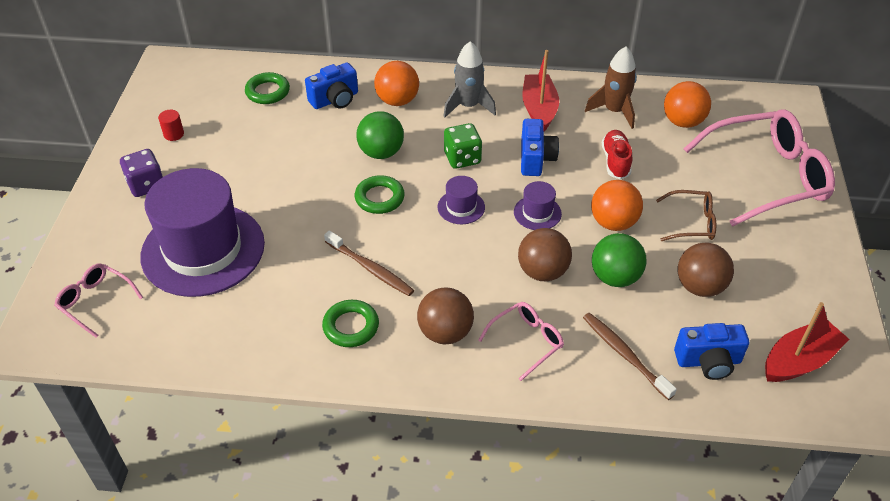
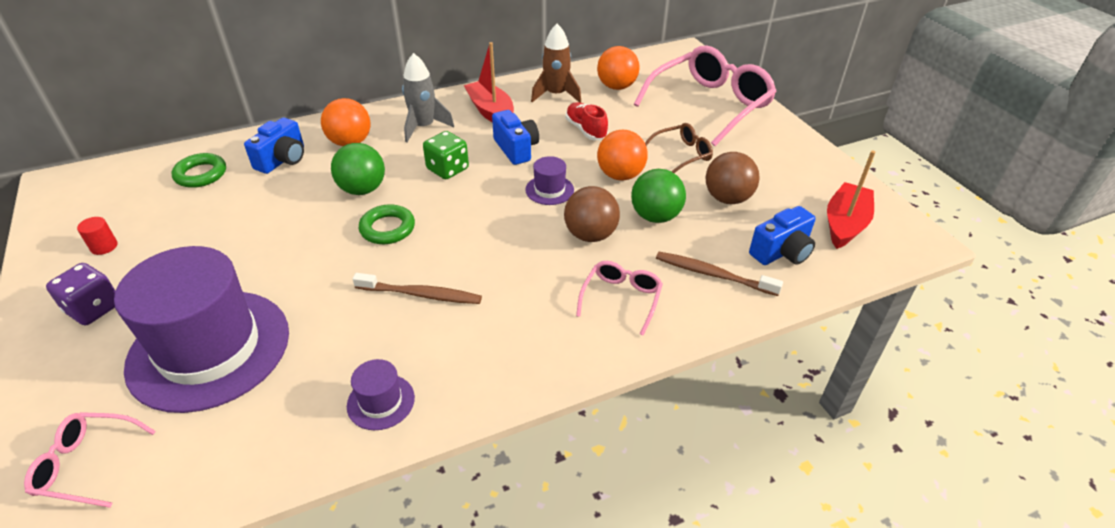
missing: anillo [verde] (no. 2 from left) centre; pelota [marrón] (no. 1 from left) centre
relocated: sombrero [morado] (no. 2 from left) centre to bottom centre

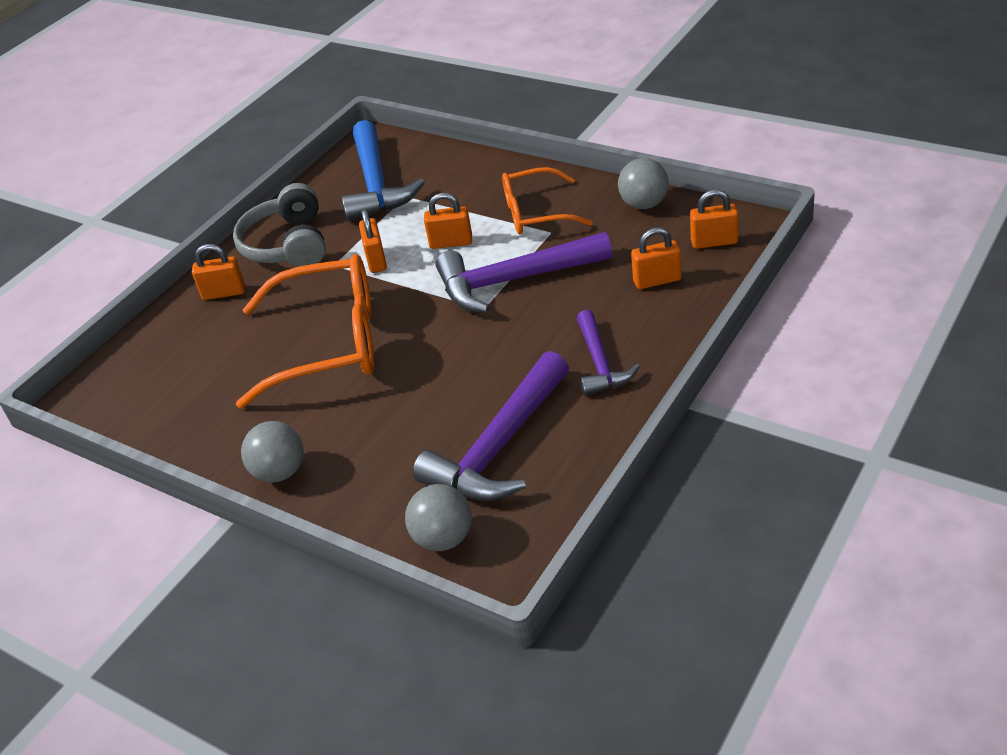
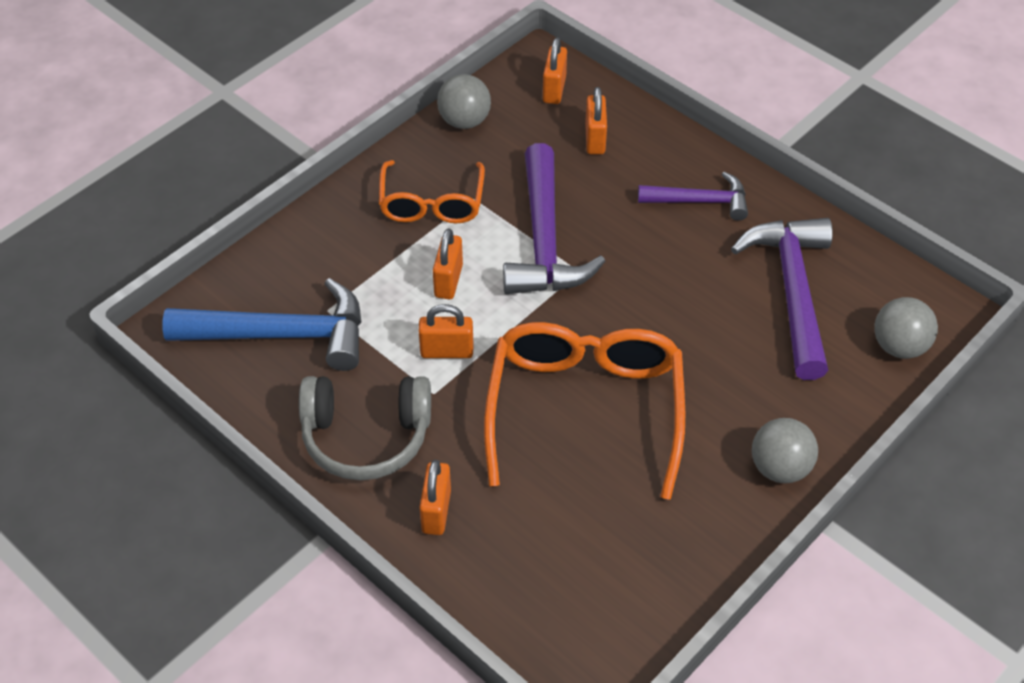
spun: martillo [morado] (no. 1 from left in the first image) centre = middle right 135 degrees counterclockwise

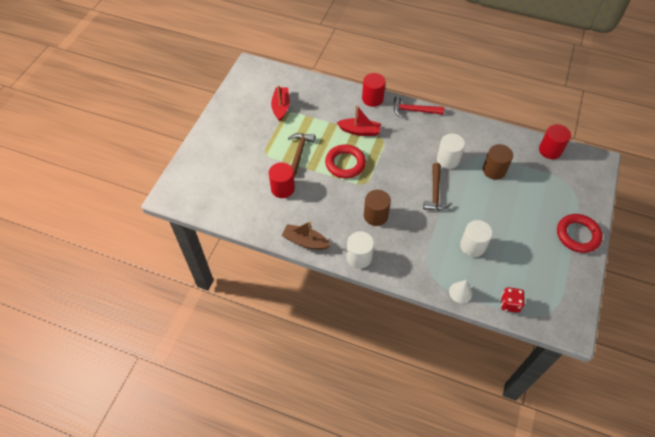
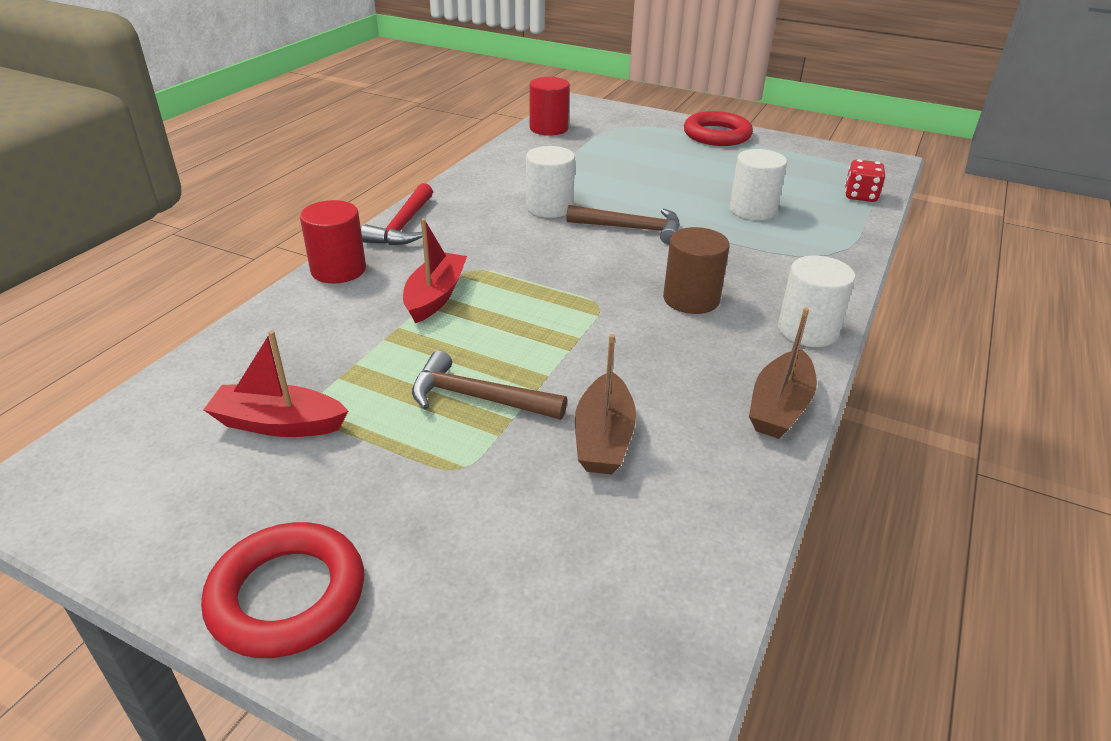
missing: cono [blanco] middle right; cilindro [marrón] (no. 2 from left) middle right
relocated: anillo [rojo] (no. 1 from left) centre to bottom left
exchanged: cilindro [rojo] (no. 1 from left) centre to barco [marrón] (no. 1 from left) centre

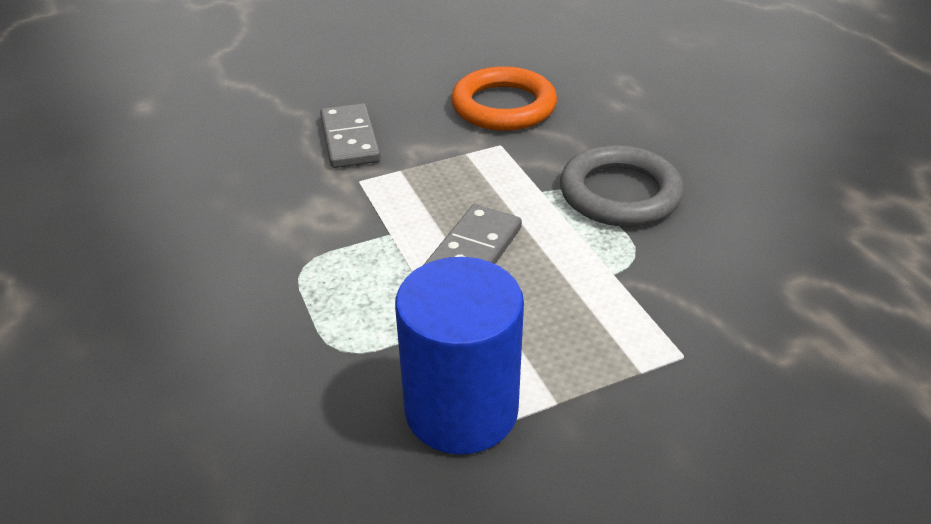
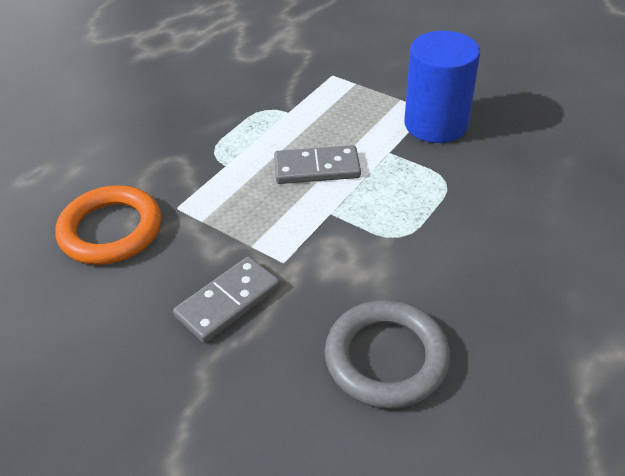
relocated: anillo [gris] middle right to bottom centre

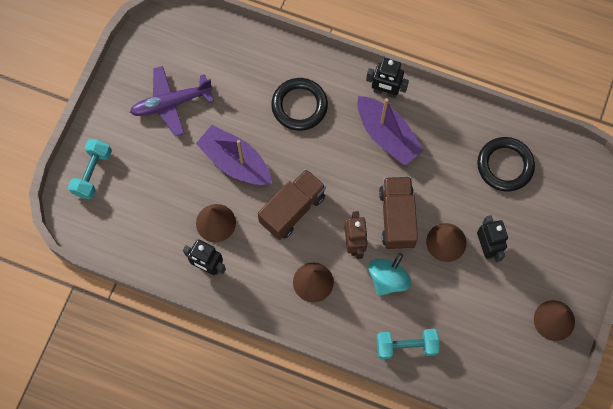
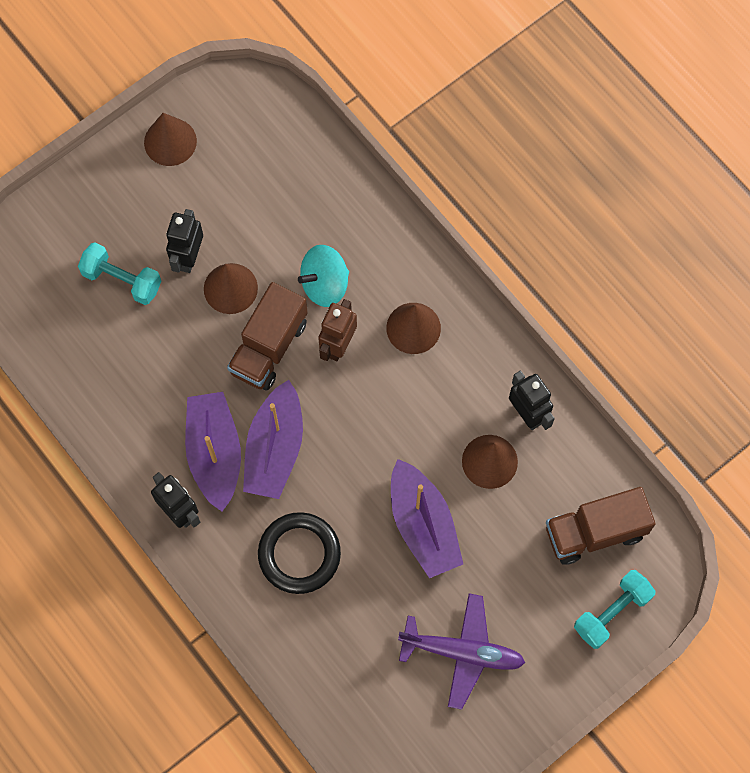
missing: anillo [negro] (no. 2 from left) middle right
appeared: barco [morado] (no. 2 from left) centre
relocated: camión [marrón] (no. 1 from left in the first image) centre to camión [marrón] (no. 2 from left) bottom right; mancuerna [turquesa] (no. 2 from left in the first image) bottom centre to mancuerna [turquesa] (no. 1 from left) middle left

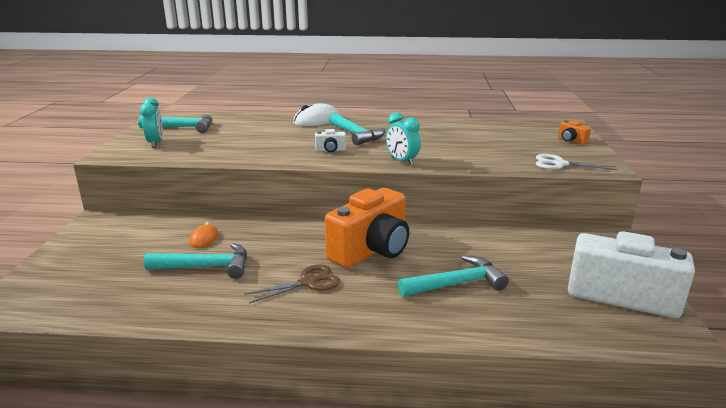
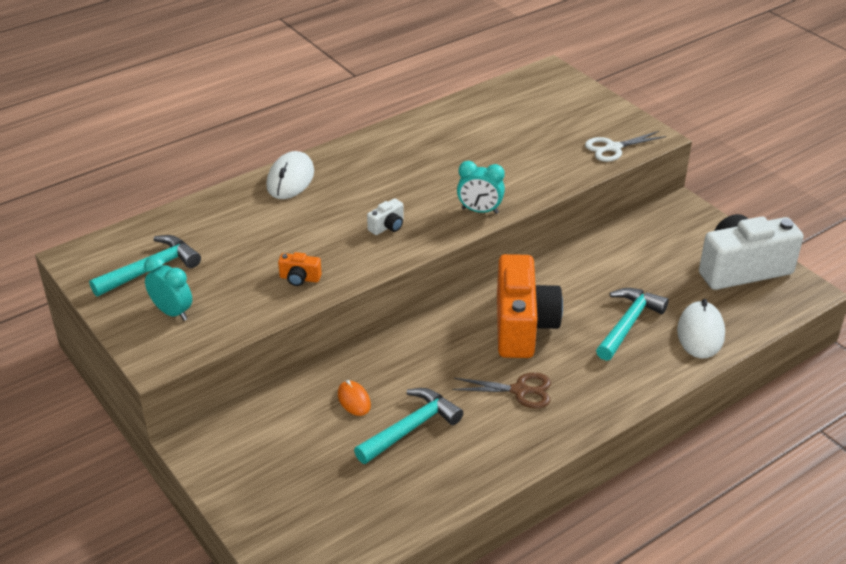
missing: martillo [turquesa] (no. 3 from left) top centre
appeared: ratón [blanco] (no. 2 from left) middle right
relocated: cámara [naranja] (no. 2 from left in the first image) top right to cámara [naranja] (no. 1 from left) centre
spun: tijeras [marrón] bottom centre = bottom centre 75 degrees clockwise

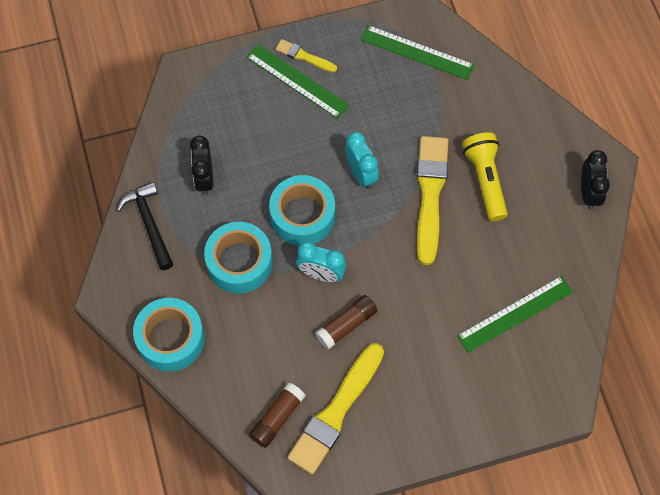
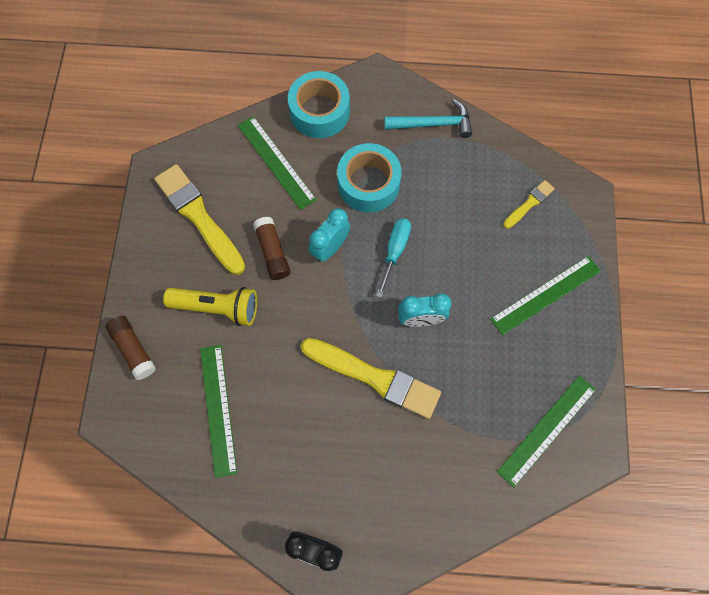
missing: despertador [negro] (no. 1 from left) middle left
appeared: regla [verde] (no. 2 from left) top centre
relocated: barra de pegamento [marrón] (no. 1 from left) bottom centre to middle left; pincel [amarillo] (no. 1 from left in the first image) top centre to pincel [amarillo] (no. 3 from left) middle right; lámpara de mano [amarillo] middle right to middle left
exchanged: cinta adhesiva [turquesa] (no. 3 from left) centre to destornillador [turquesa] centre
colour: martillo [negro] middle left to martillo [turquesa] top centre

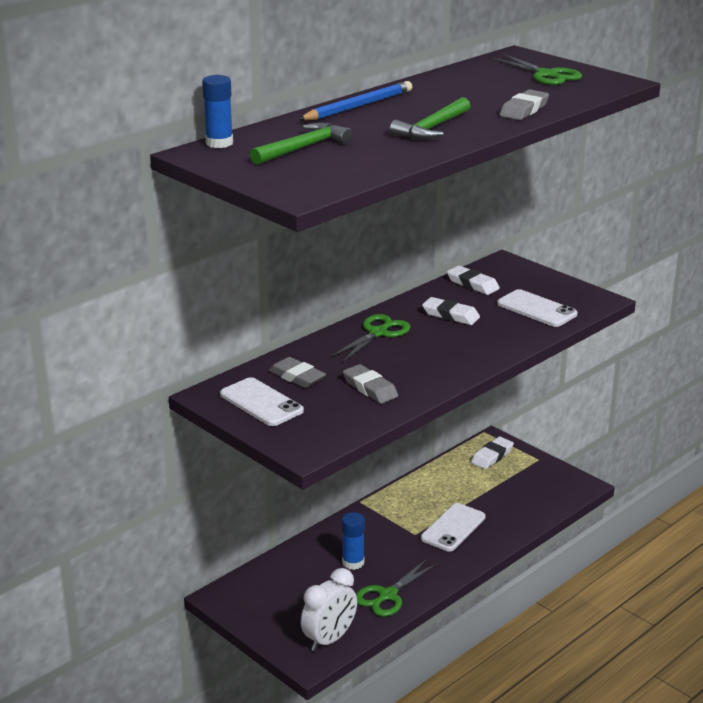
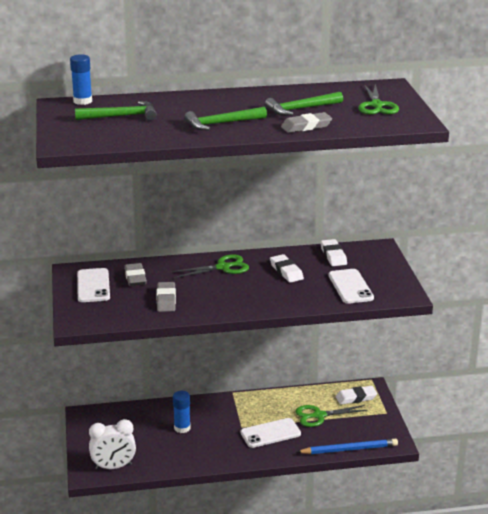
appeared: martillo [verde] (no. 3 from left) top centre
relocated: lápiz [azul] top centre to bottom right; tijeras [verde] (no. 2 from left) bottom centre to bottom right

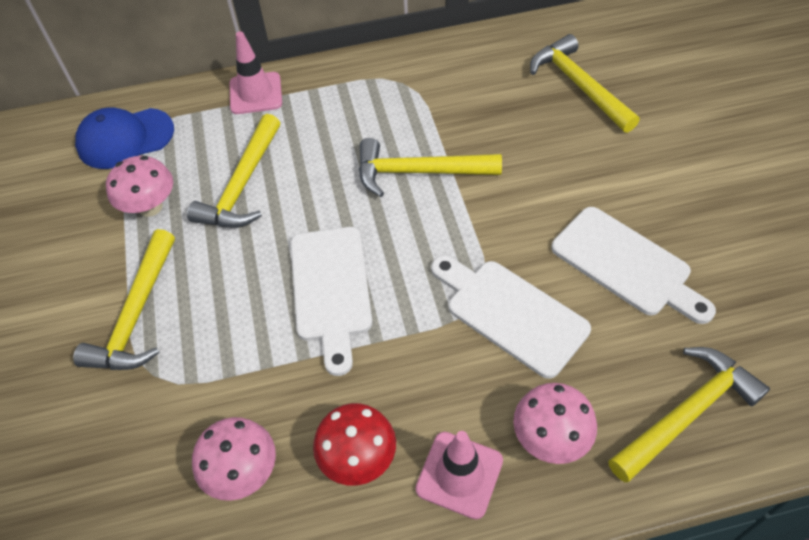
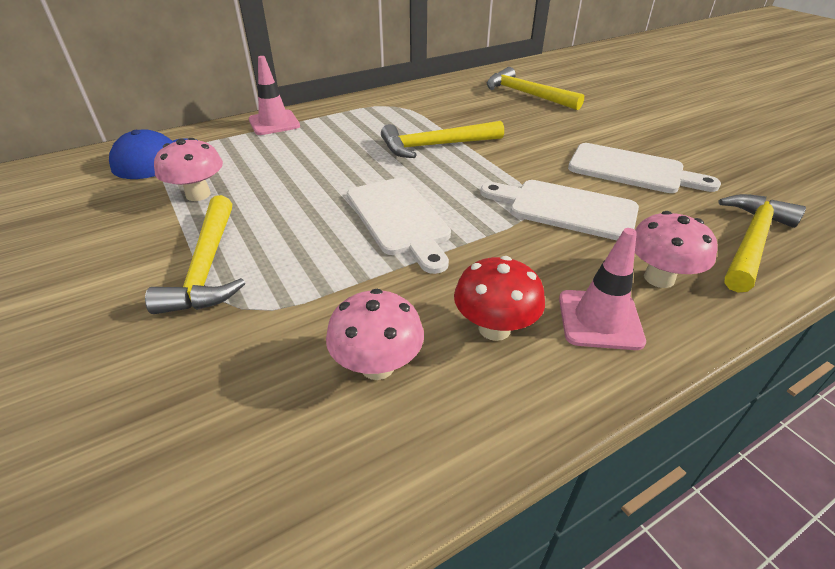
missing: martillo [amarillo] (no. 2 from left) top left

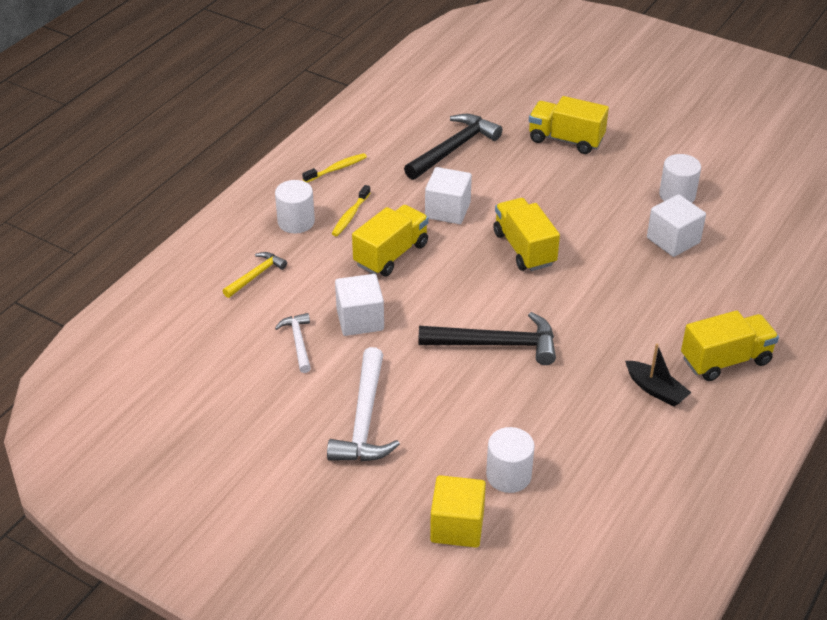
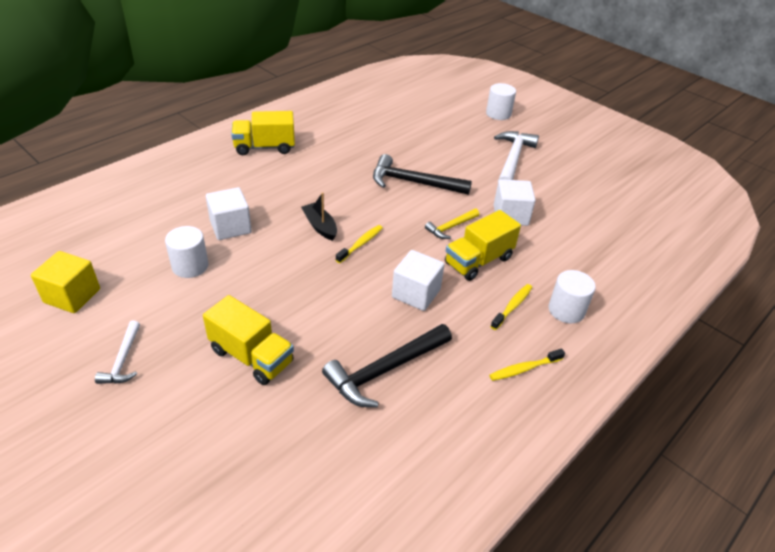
relocated: martillo [amarillo] middle left to centre; martillo [blanco] (no. 1 from left) centre to middle left; cubo [amarillo] bottom centre to middle left; cilindro [blanco] (no. 2 from left) bottom centre to top centre; barco [negro] middle right to centre
exchanged: camión [amarillo] (no. 2 from left) centre to cepillo de dientes [amarillo] (no. 1 from left) centre

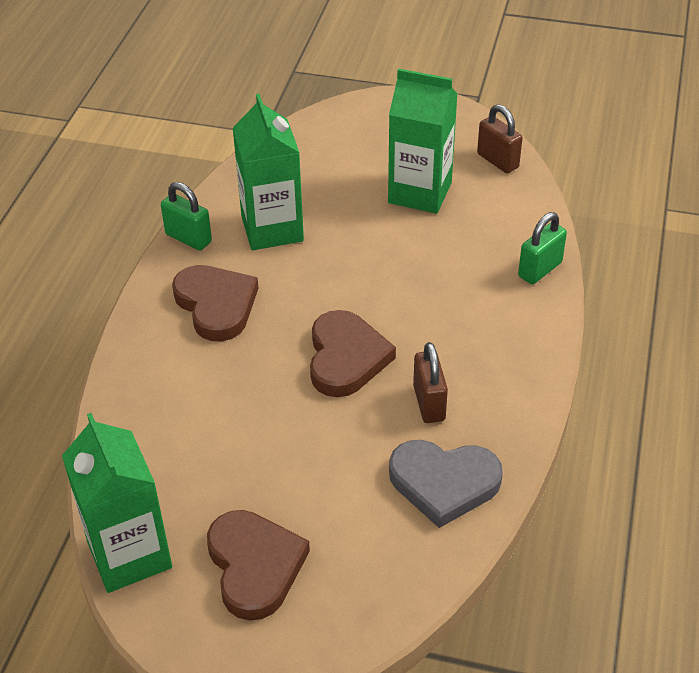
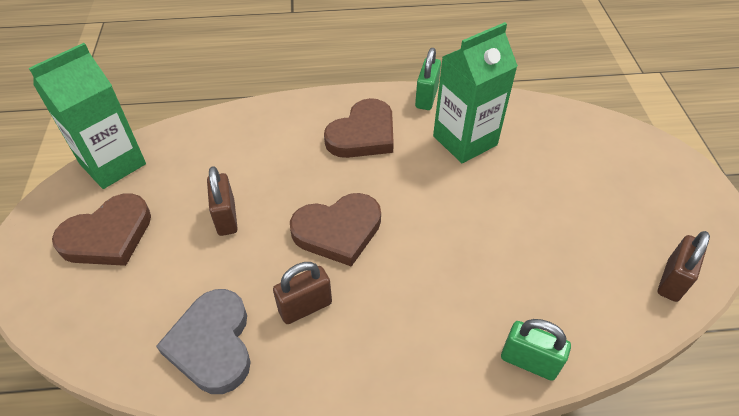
missing: cartón de leche [verde] (no. 3 from left) top centre
appeared: candado [marrón] (no. 1 from left) middle left

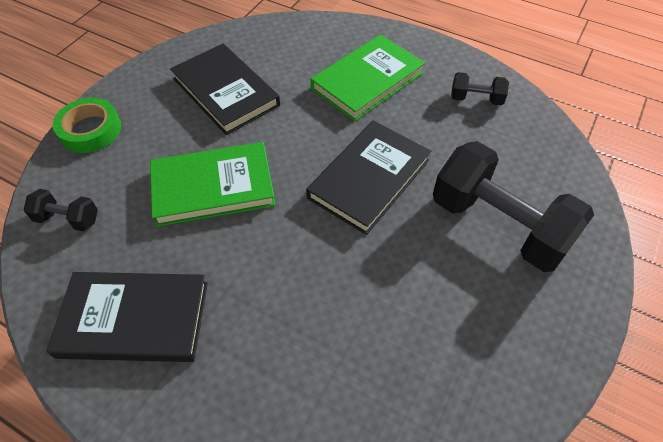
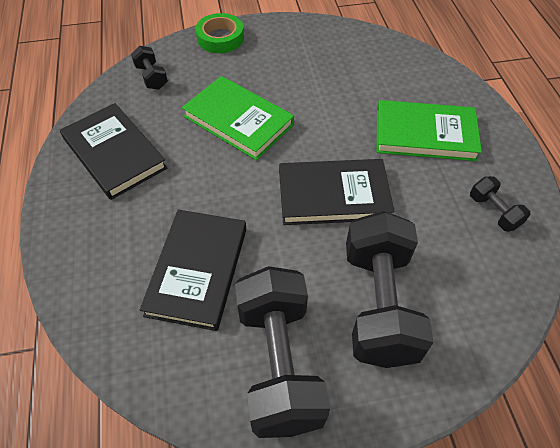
appeared: mancuerna [negro] (no. 2 from left) bottom centre
relocated: libro [negro] (no. 2 from left) top centre to centre

